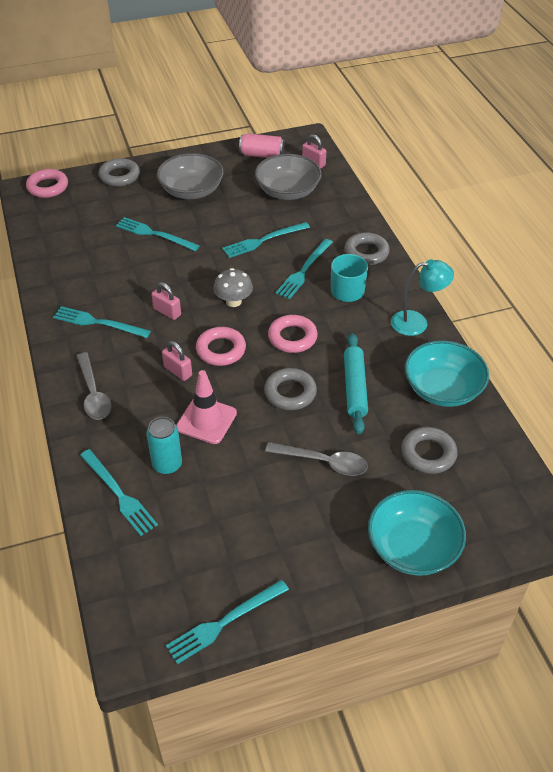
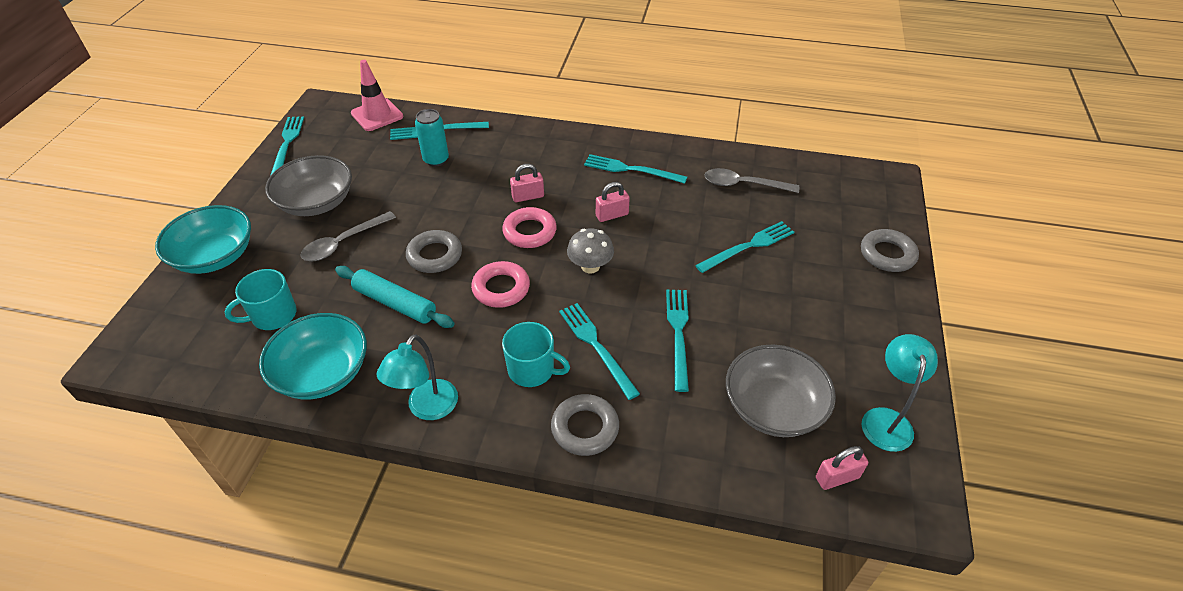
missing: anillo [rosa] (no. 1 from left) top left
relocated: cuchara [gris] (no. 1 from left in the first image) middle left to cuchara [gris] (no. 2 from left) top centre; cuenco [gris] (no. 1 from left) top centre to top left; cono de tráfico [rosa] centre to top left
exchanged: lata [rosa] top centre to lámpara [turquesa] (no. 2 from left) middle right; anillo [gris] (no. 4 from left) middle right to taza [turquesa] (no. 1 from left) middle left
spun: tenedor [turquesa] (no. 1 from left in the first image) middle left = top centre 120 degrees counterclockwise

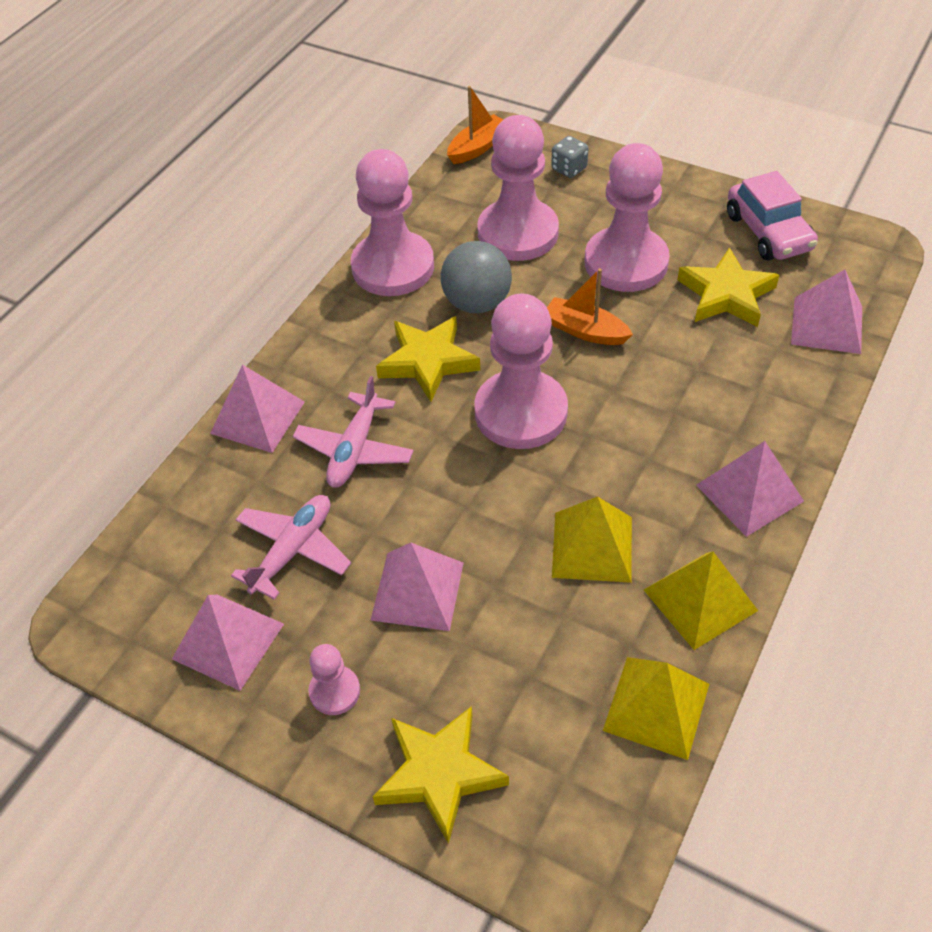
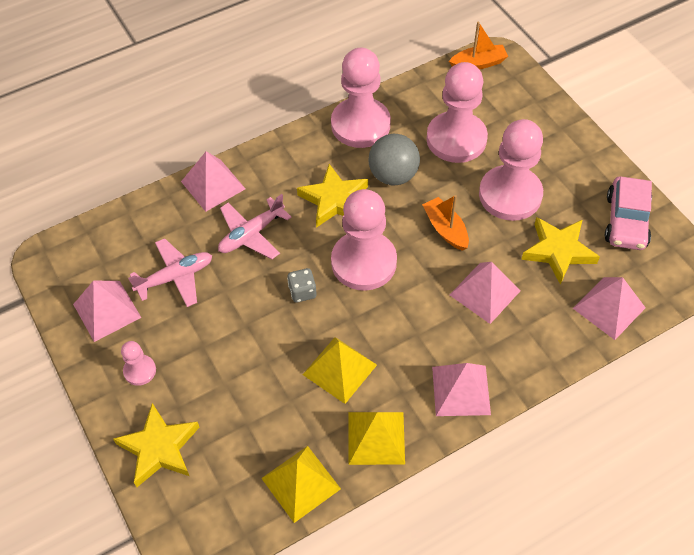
relocated: pirámide [rosa] (no. 3 from left in the first image) centre to pirámide [rosa] (no. 4 from left) middle right; dado [gris] top centre to centre

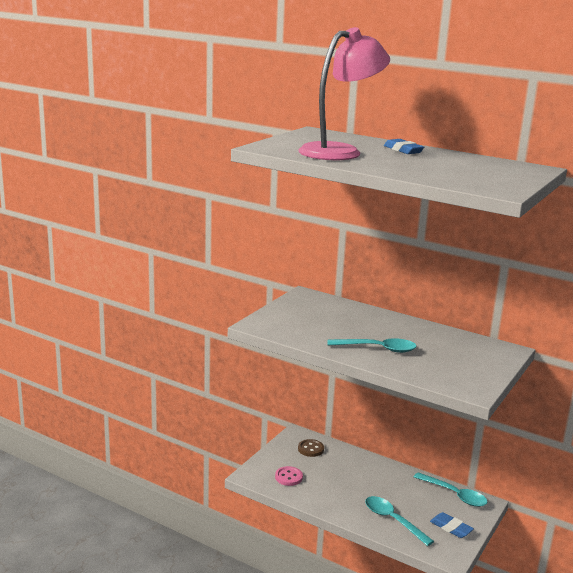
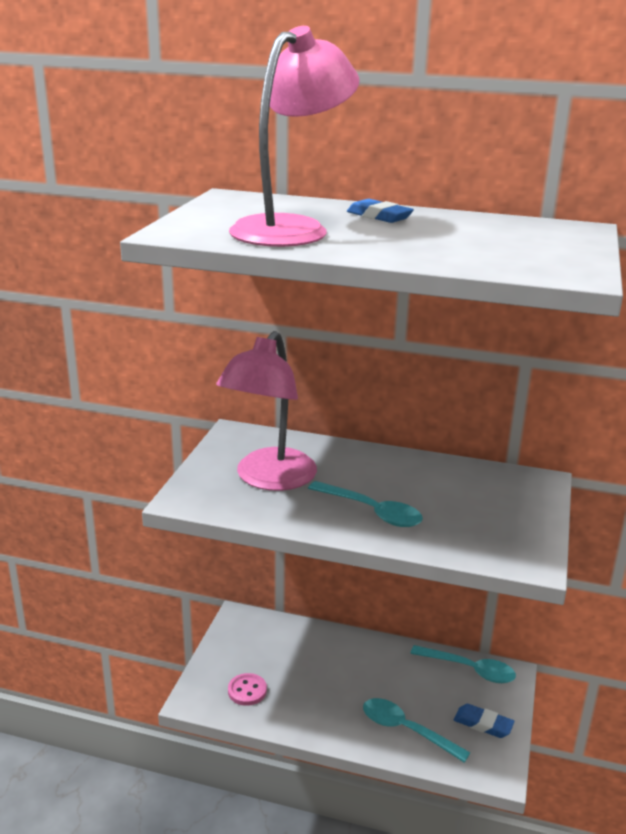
missing: botón [marrón] bottom centre
appeared: lámpara [rosa] (no. 1 from left) centre
spun: cuchara [turquesa] (no. 1 from left) centre = centre 45 degrees clockwise

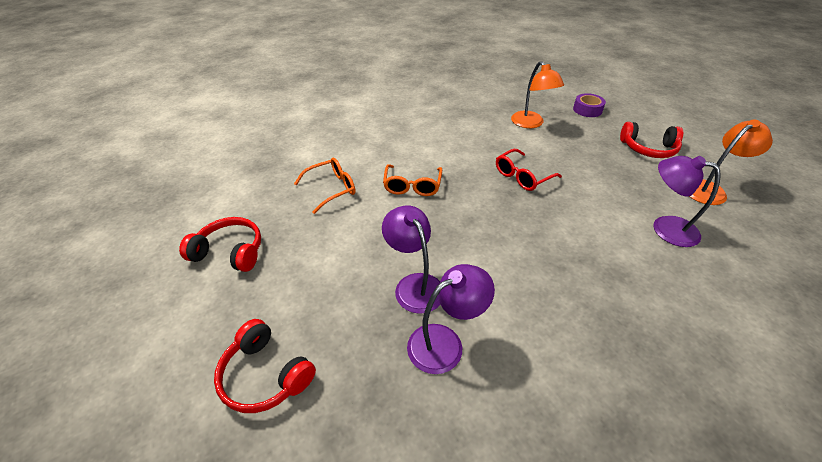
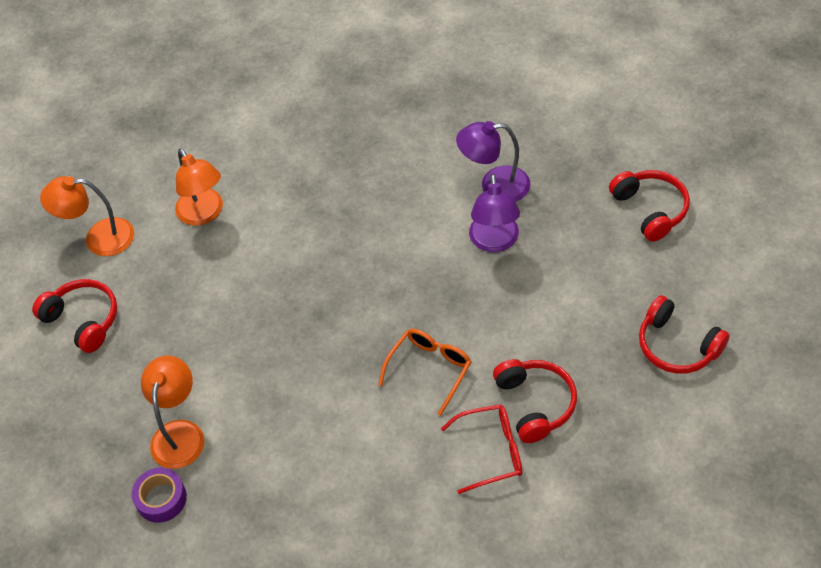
relocated: gafas [rojo] centre to bottom centre; cinta adhesiva [morado] top right to bottom left
exchanged: gafas [naranja] (no. 1 from left) centre to auriculares [rojo] (no. 2 from left) bottom centre
colour: lámpara [morado] (no. 3 from left) middle right to lámpara [naranja] (no. 3 from left) top left

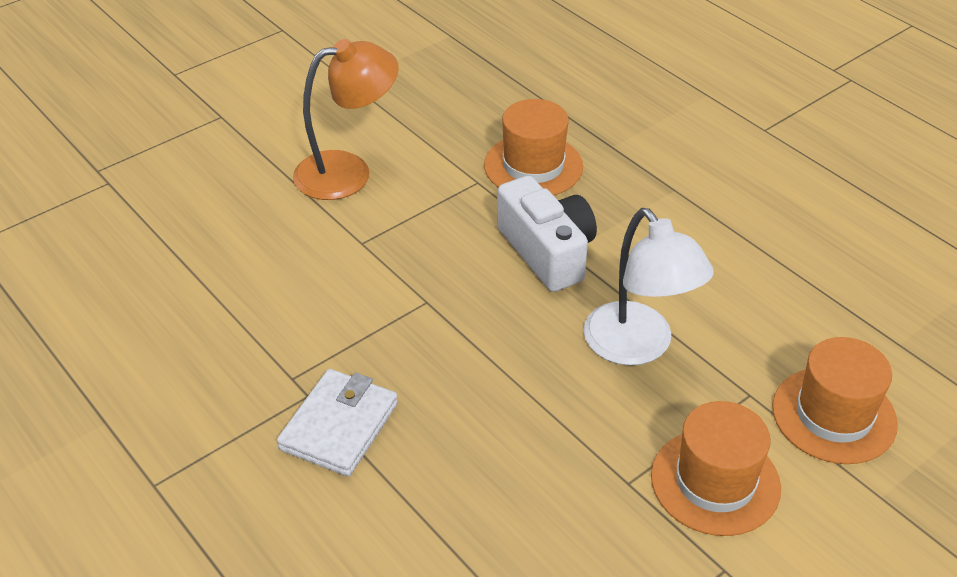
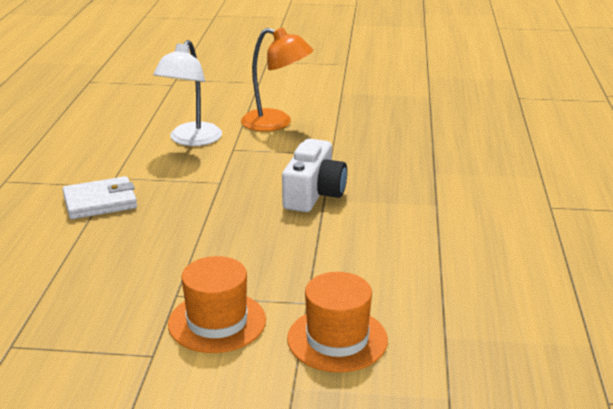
missing: sombrero [naranja] (no. 1 from left) top centre
relocated: lámpara [blanco] middle right to top left

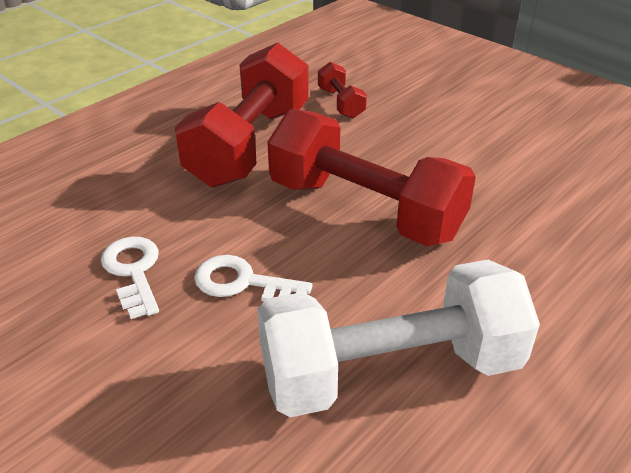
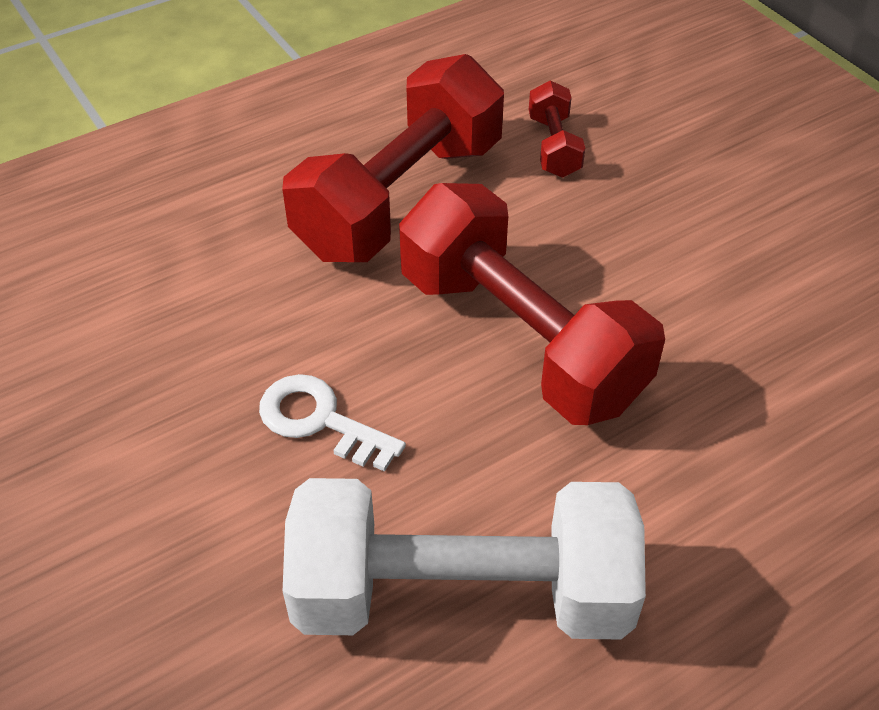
missing: llave [blanco] (no. 1 from left) middle left

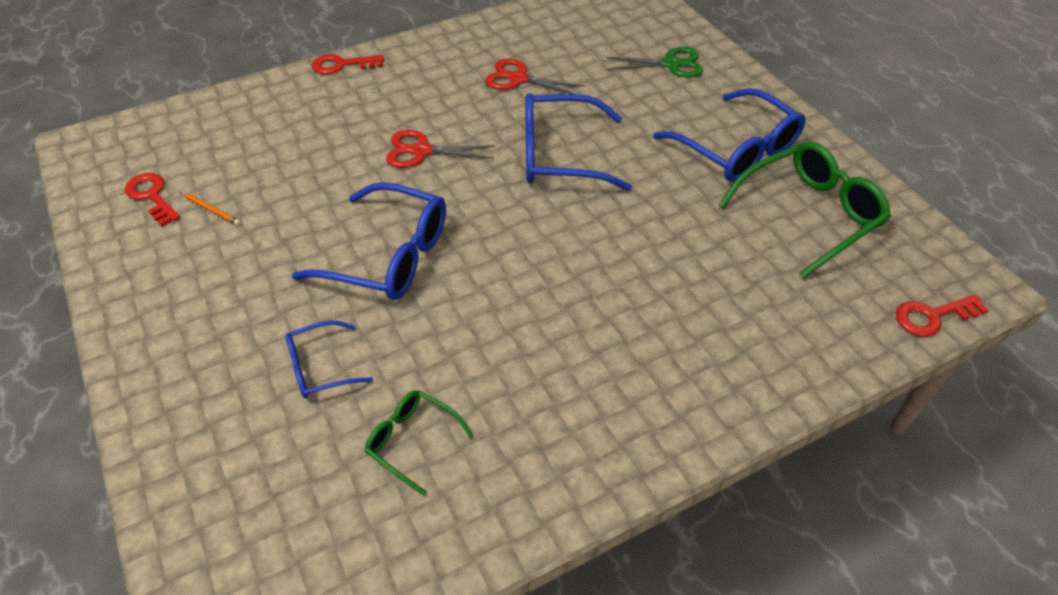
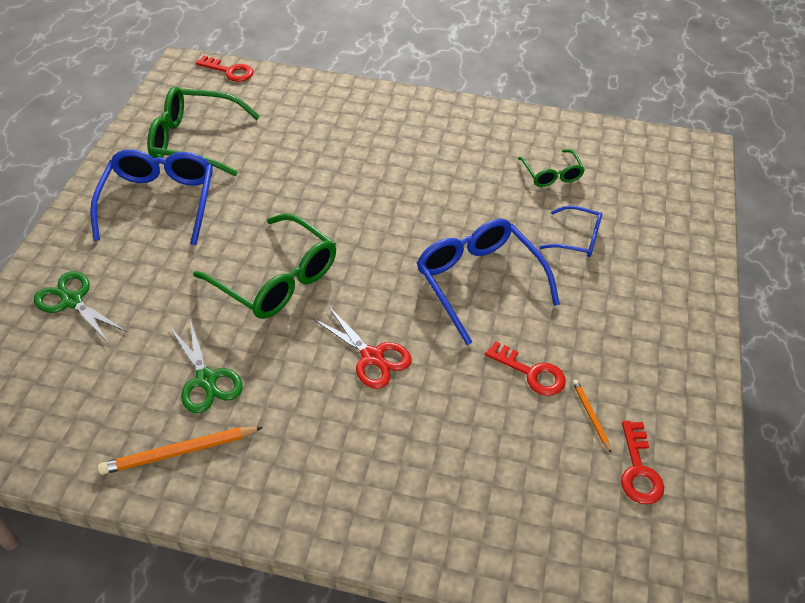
appeared: lápiz [naranja] (no. 1 from left) bottom left
relocated: llave [rojo] (no. 2 from left) top left to centre
colour: tijeras [rojo] (no. 2 from left) top centre to tijeras [verde] (no. 2 from left) middle left; gafas [azul] (no. 3 from left) top centre to gafas [verde] (no. 2 from left) middle left

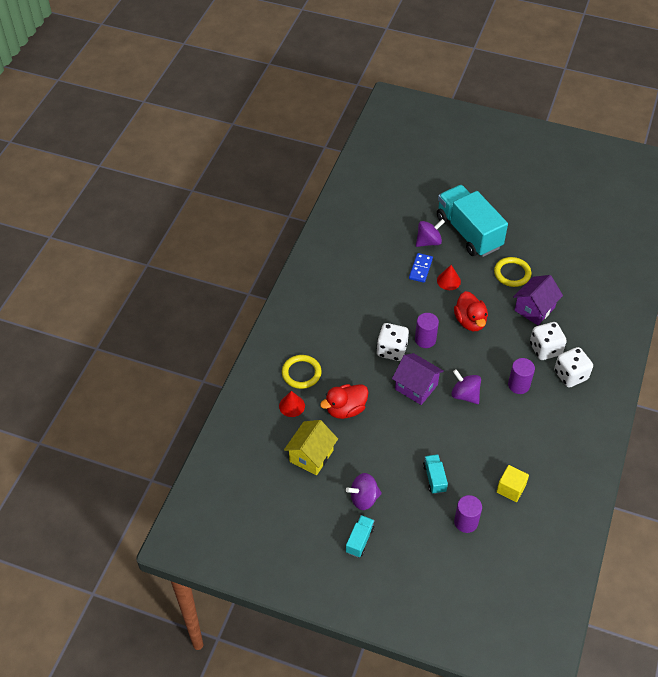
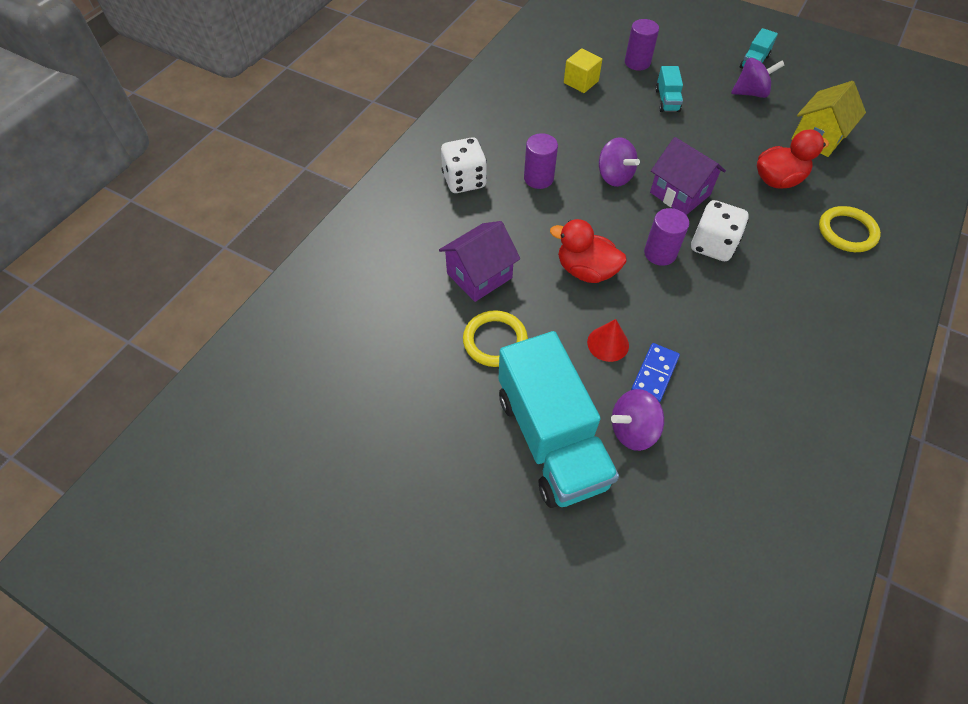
missing: cono [rojo] (no. 1 from left) centre; dado [blanco] (no. 2 from left) middle right
spun: pato [rojo] (no. 2 from left in the first image) middle right = centre 60 degrees counterclockwise

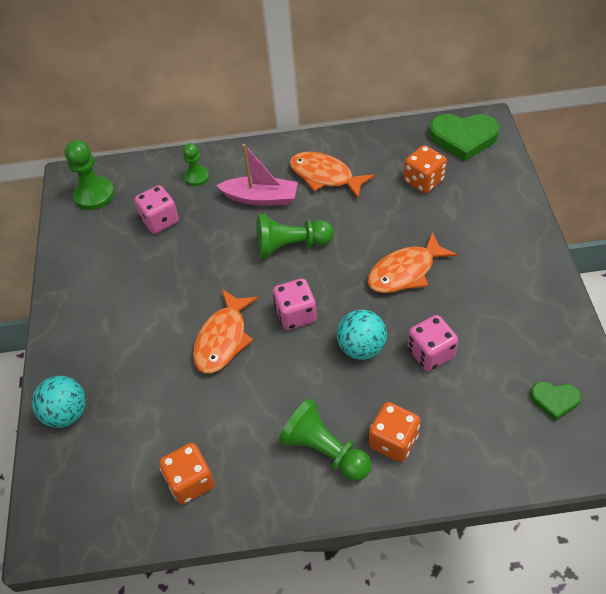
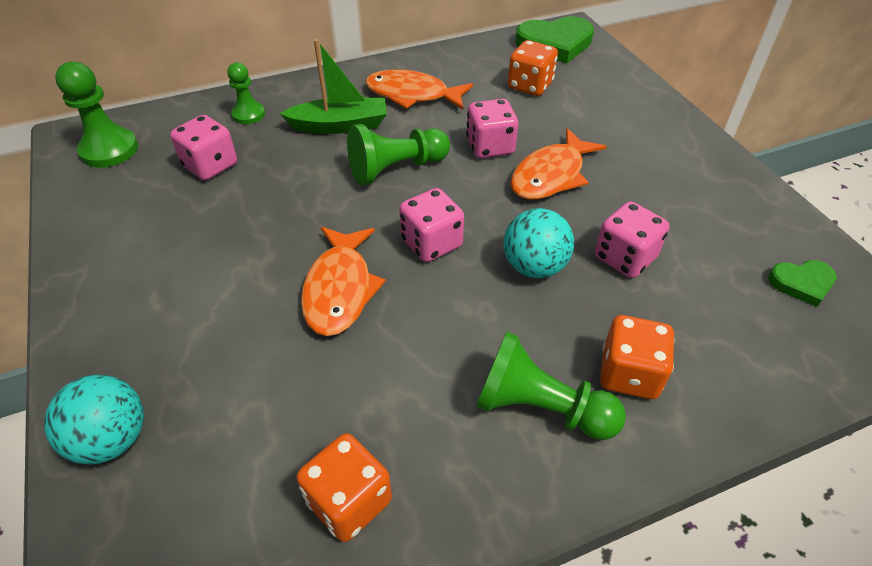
appeared: dado [rosa] (no. 3 from left) top centre
colour: barco [rosa] top centre to barco [verde] top centre

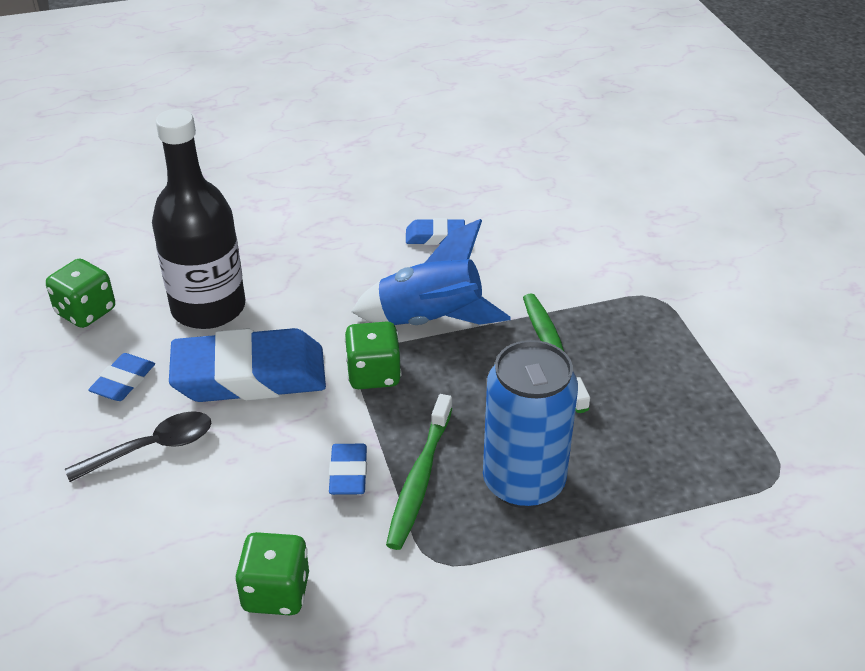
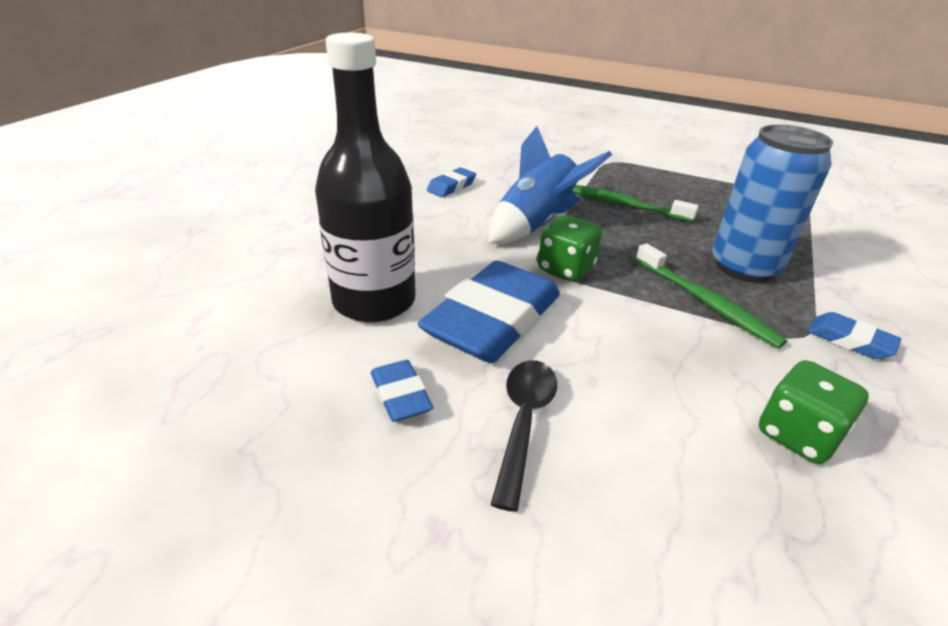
missing: dado [verde] (no. 1 from left) middle left
relocated: goma de borrar [azul] (no. 3 from left in the first image) bottom centre to goma de borrar [azul] (no. 4 from left) middle right

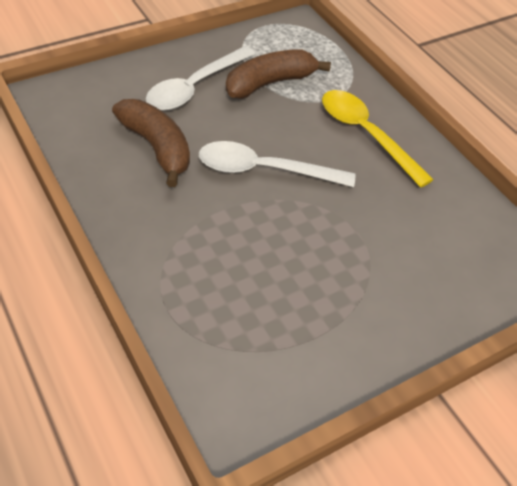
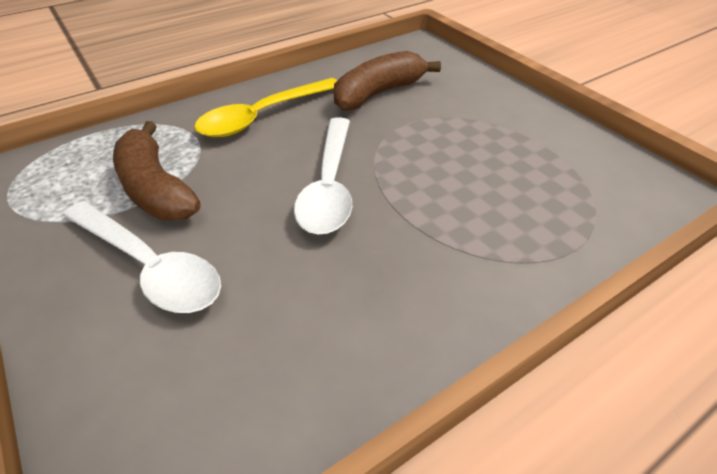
relocated: plátano [marrón] (no. 1 from left in the first image) top left to plátano [marrón] (no. 2 from left) top centre

